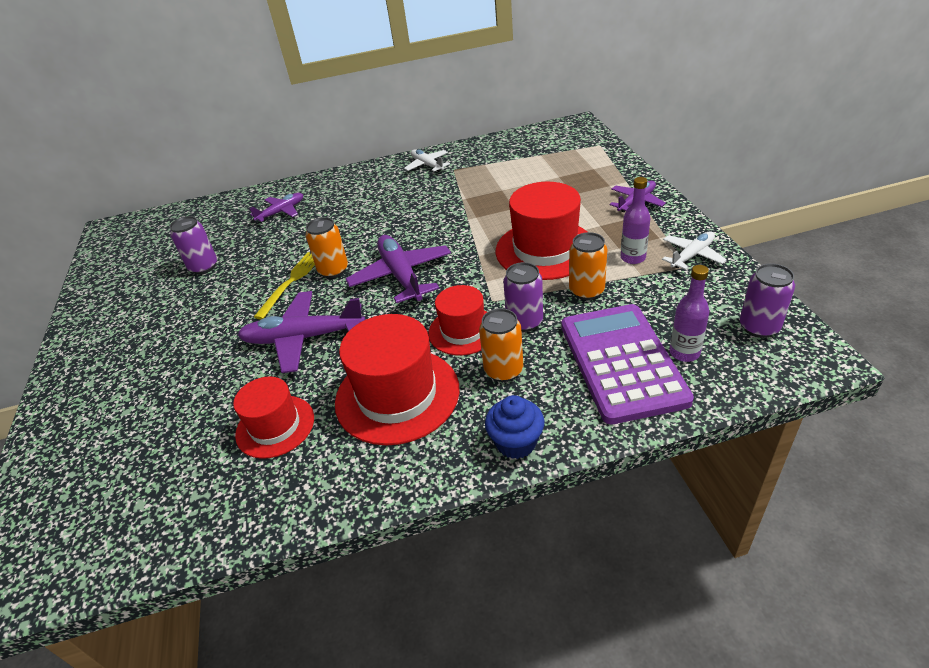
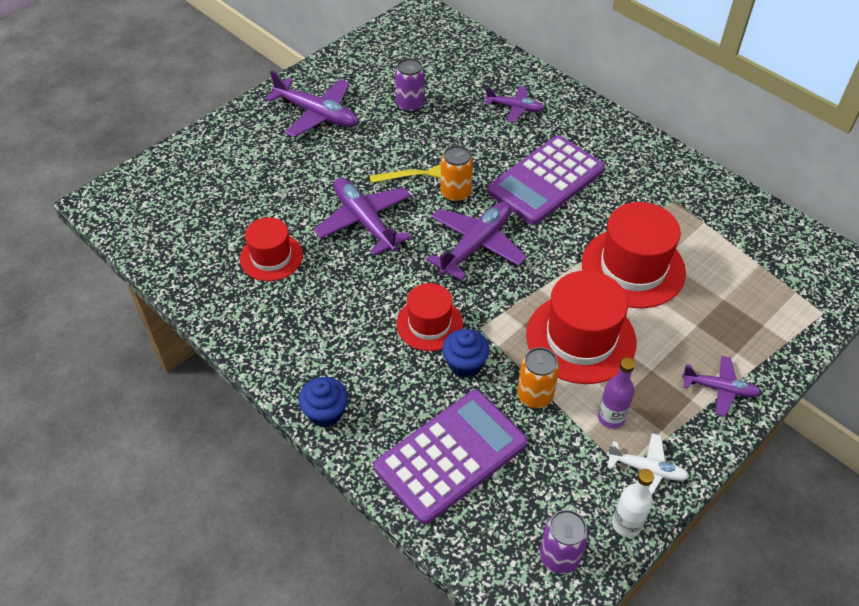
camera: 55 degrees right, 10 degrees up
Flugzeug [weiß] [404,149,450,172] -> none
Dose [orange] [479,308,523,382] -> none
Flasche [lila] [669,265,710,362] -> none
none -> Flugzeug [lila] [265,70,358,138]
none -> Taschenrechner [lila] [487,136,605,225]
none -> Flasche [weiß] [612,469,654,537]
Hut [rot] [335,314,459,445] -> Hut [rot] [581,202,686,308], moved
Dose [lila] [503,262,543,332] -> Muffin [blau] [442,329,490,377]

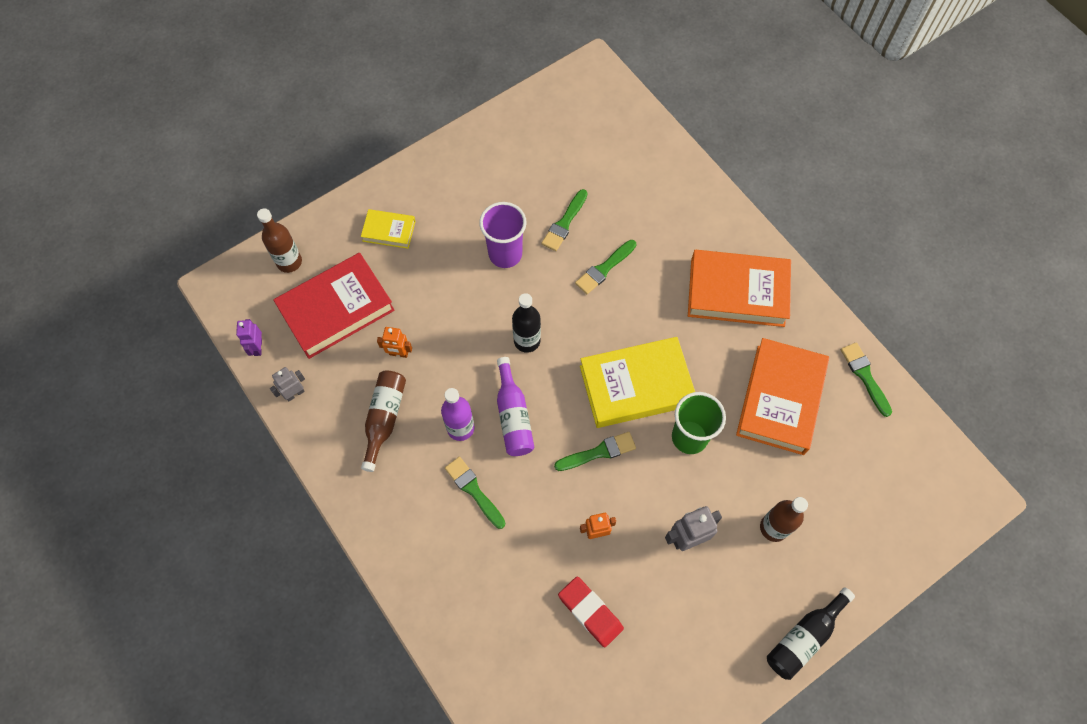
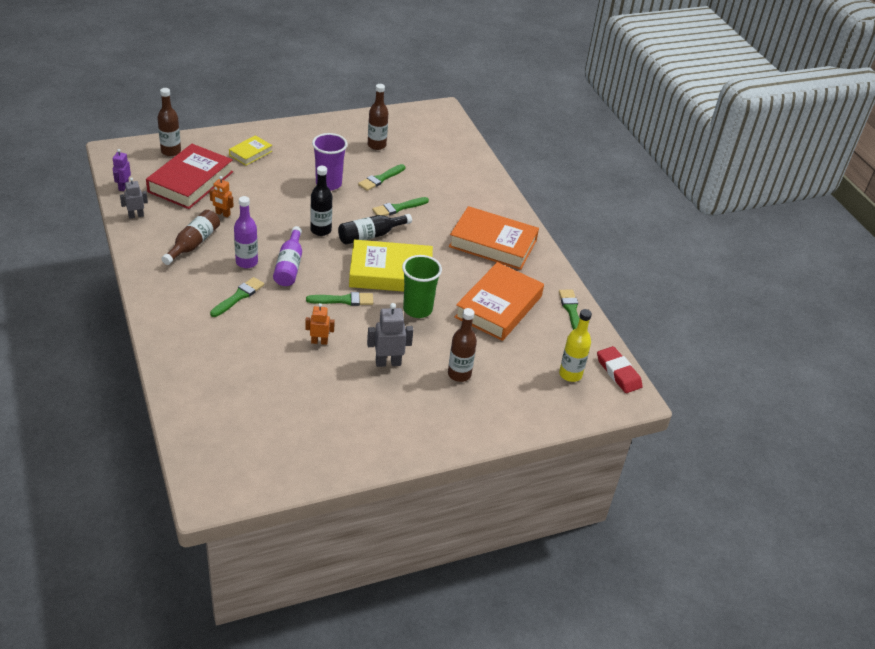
camera: 10 degrees right, 25 degrees down
none -> Flasche [braun] [368,84,388,150]
none -> Flasche [gelb] [559,309,592,382]
Radiergummi [rot] [558,576,624,647] -> Radiergummi [rot] [597,346,643,393], moved
Flasche [schwarz] [767,587,855,680] -> Flasche [schwarz] [338,214,412,245], moved
Buch [rot] [273,253,395,359] -> Buch [rot] [146,144,233,209], 45 degrees counterclockwise
Buch [gelb] [361,209,416,249] -> Buch [gelb] [229,135,272,165], 75 degrees counterclockwise
Pinsel [grün] [445,457,505,529] -> Pinsel [grün] [210,277,264,317], 60 degrees clockwise

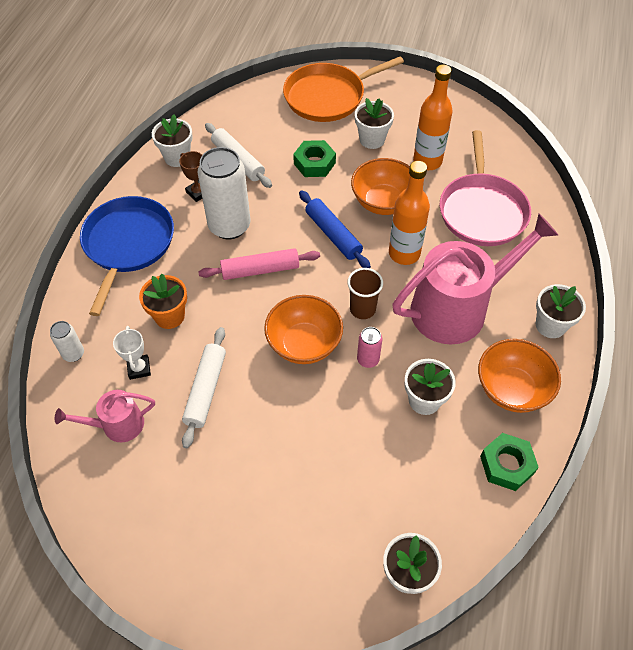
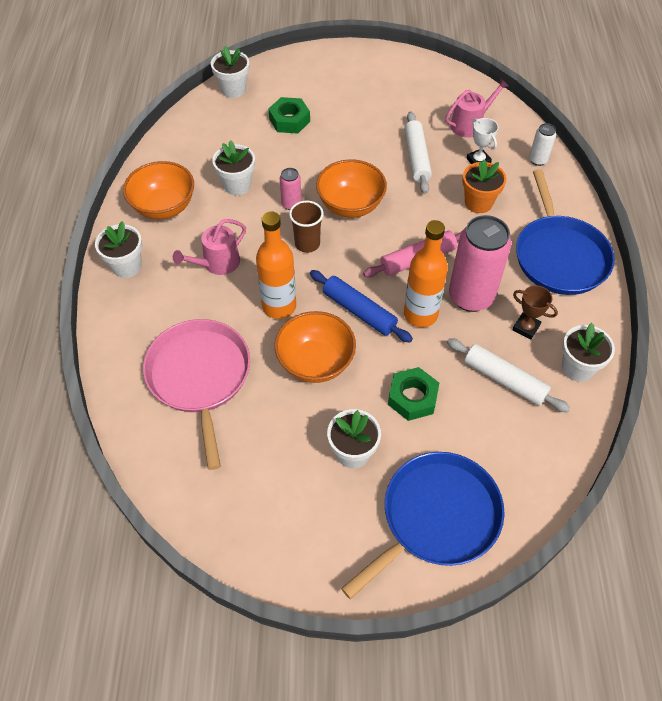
camera: 165 degrees right, 0 degrees up
Flasche [orange] [413,65,453,170] -> Flasche [orange] [404,220,448,327], moved
Sechskantmutter [grün] [480,433,539,491] -> Sechskantmutter [grün] [268,97,310,134], moved
Dose [weiß] [197,147,251,239] -> Dose [rosa] [449,215,511,312]
Pfanne [orange] [283,56,404,122] -> Pfanne [blau] [341,452,505,599]
Gießkanne [rosa] [392,214,558,344] -> Gießkanne [rosa] [173,219,246,275], x0.49

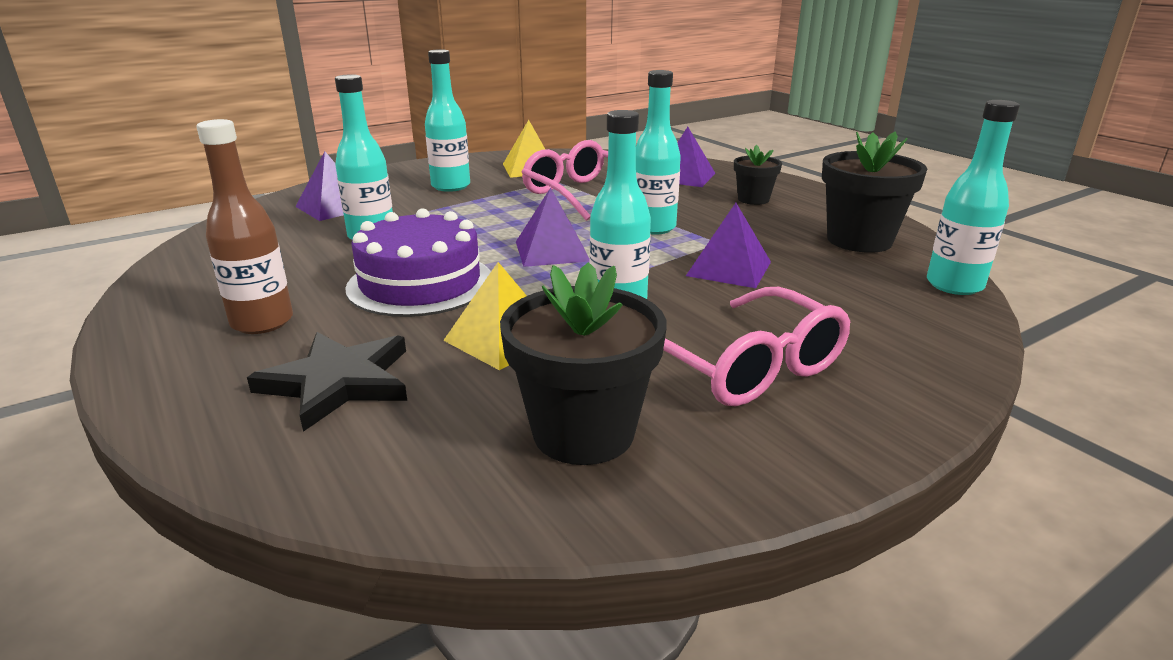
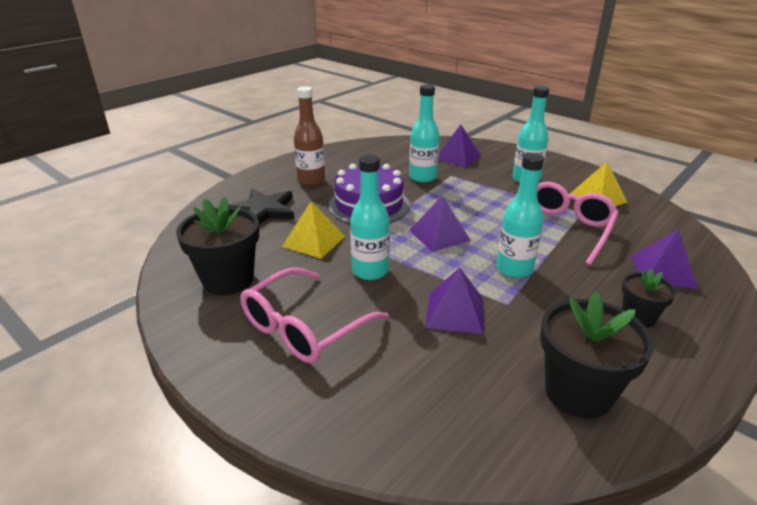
camera: 75 degrees right, 5 degrees up
Flasche [türkis] [927,100,1020,295] -> none

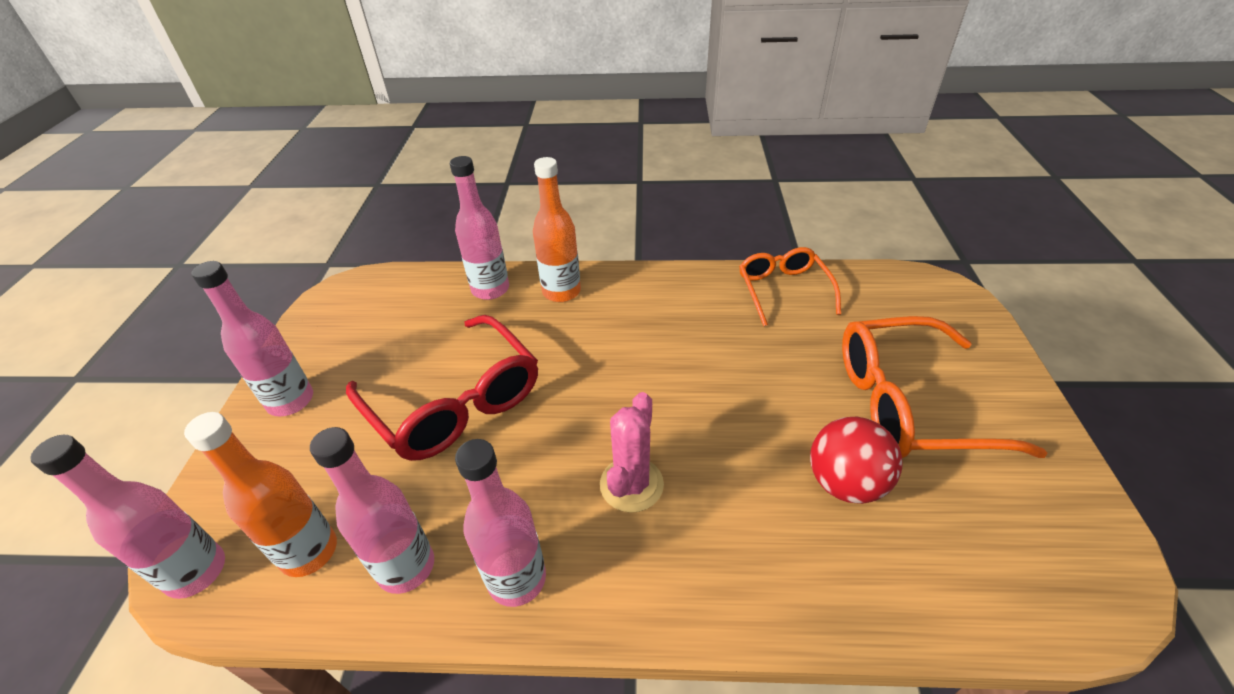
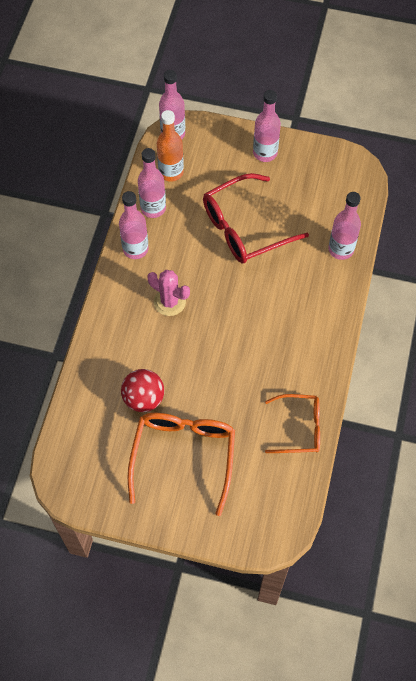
camera: 100 degrees right, 20 degrees up
Flasche [orange] [533,157,581,302] -> none

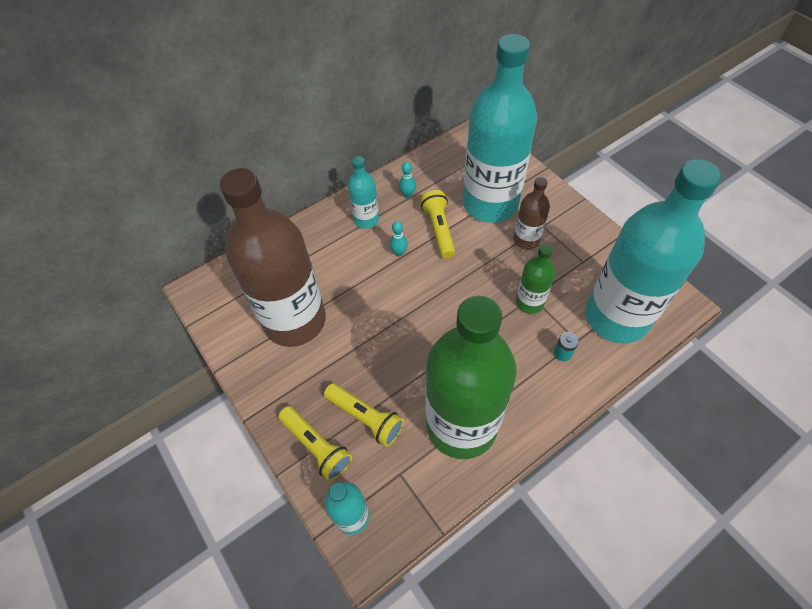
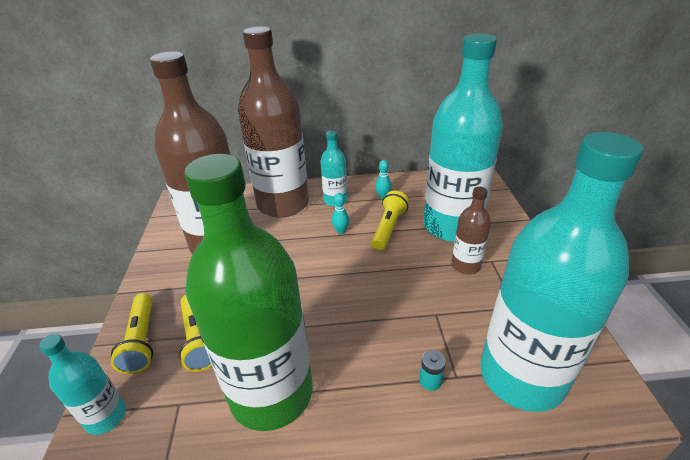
camera: 30 degrees right, 20 degrees down
Flasche [grün] [516,244,555,314] -> none
none -> Flasche [braun] [238,26,309,218]

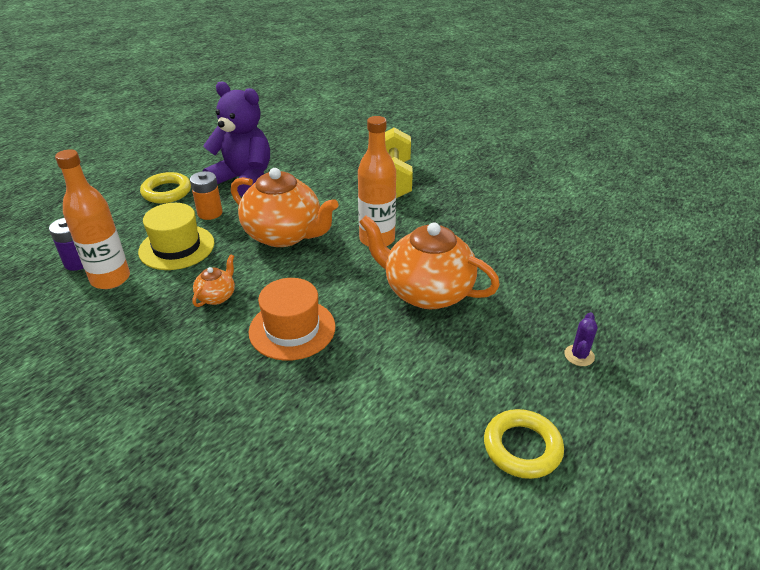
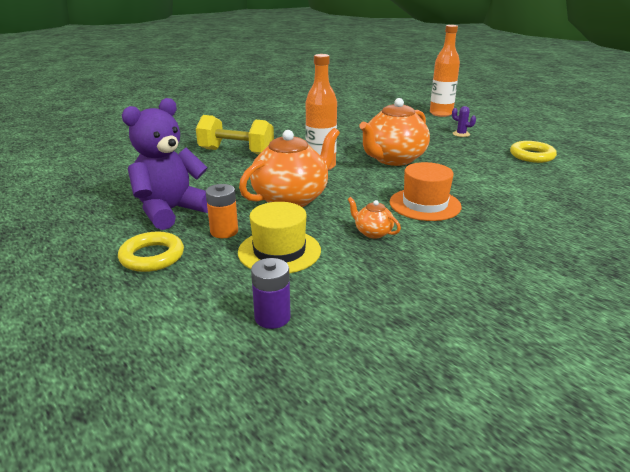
camera: 75 degrees left, 10 degrees down
Flasche [orange] [55,149,130,289] -> Flasche [orange] [430,25,460,117], moved

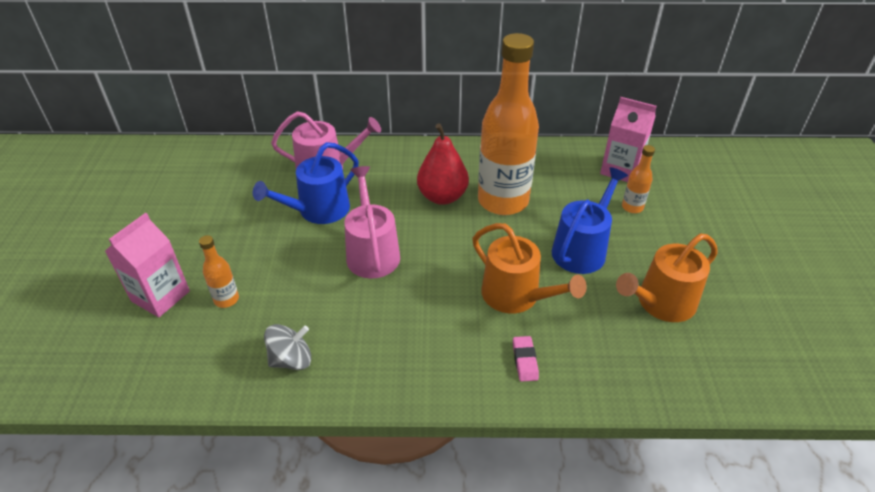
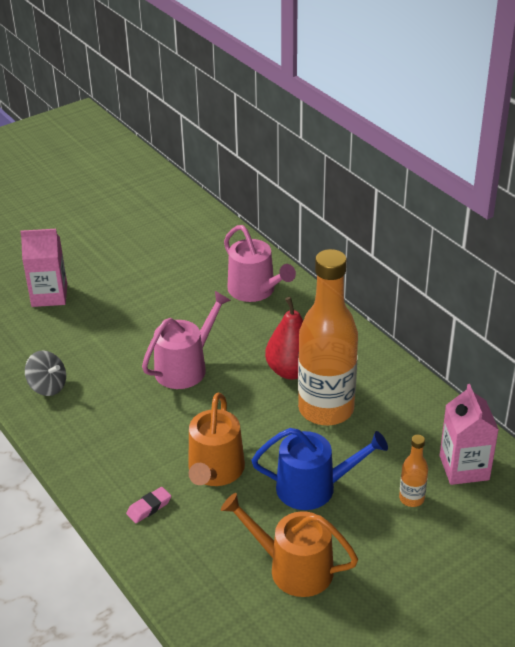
camera: 55 degrees right, 5 degrees down
Flasche [orange] [199,235,239,308] -> none
Gießkanne [blau] [253,142,359,224] -> none

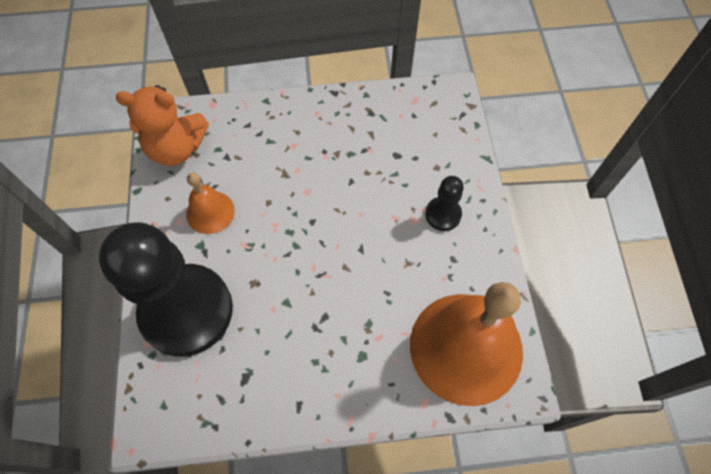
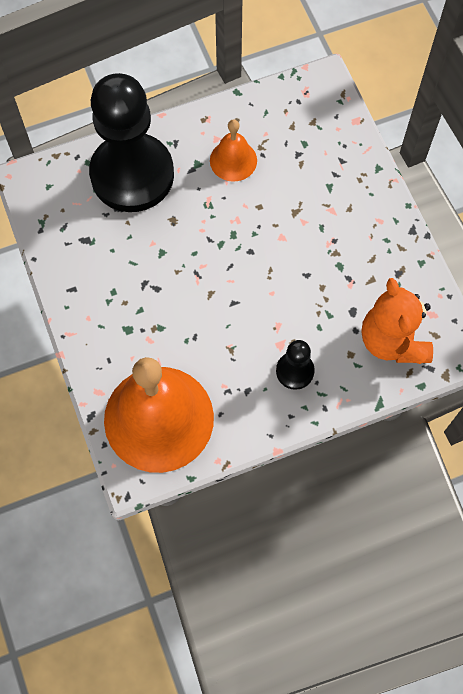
camera: 75 degrees right, 5 degrees up
Teddybär [orange] [115,85,209,166] -> Teddybär [orange] [362,278,433,364], moved

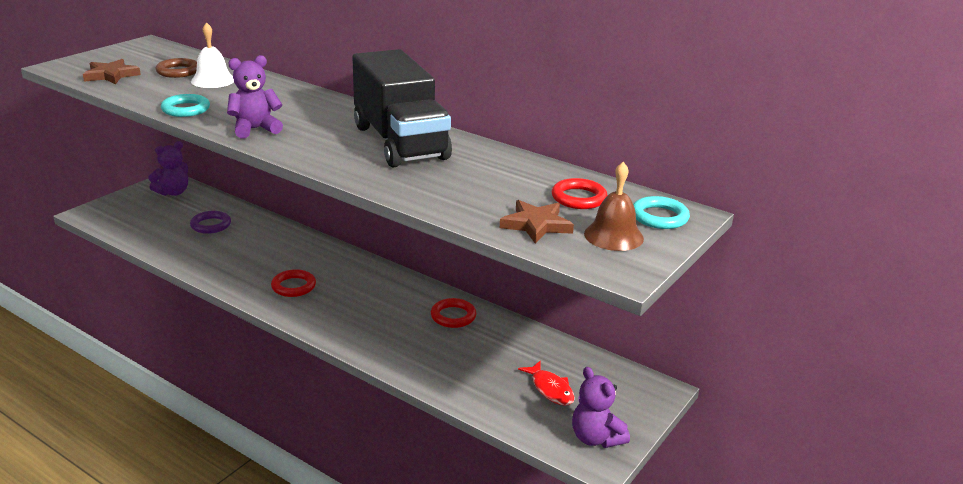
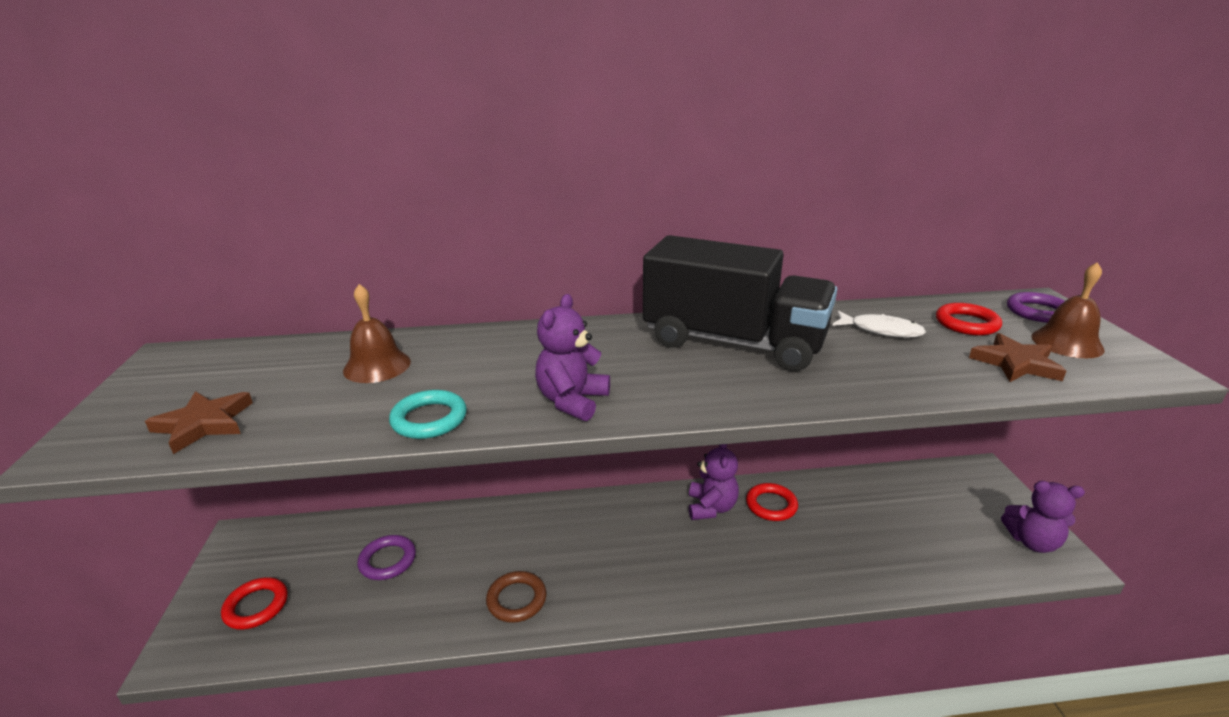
camera: 40 degrees left, 0 degrees up
Fisch [rot] [518,361,575,406] -> none
none -> Fisch [weiß] [832,311,926,338]
Teddybär [lila] [148,141,188,196] -> Teddybär [lila] [689,444,739,520], moved
Ring [braun] [156,58,197,78] -> Ring [braun] [486,571,546,623], moved
Ring [rot] [271,269,316,297] -> Ring [rot] [221,577,288,630], moved
Glocke [weiß] [191,22,234,88] -> Glocke [braun] [343,284,411,383]
Ring [türkis] [633,196,690,229] -> Ring [lila] [1007,292,1065,323]

